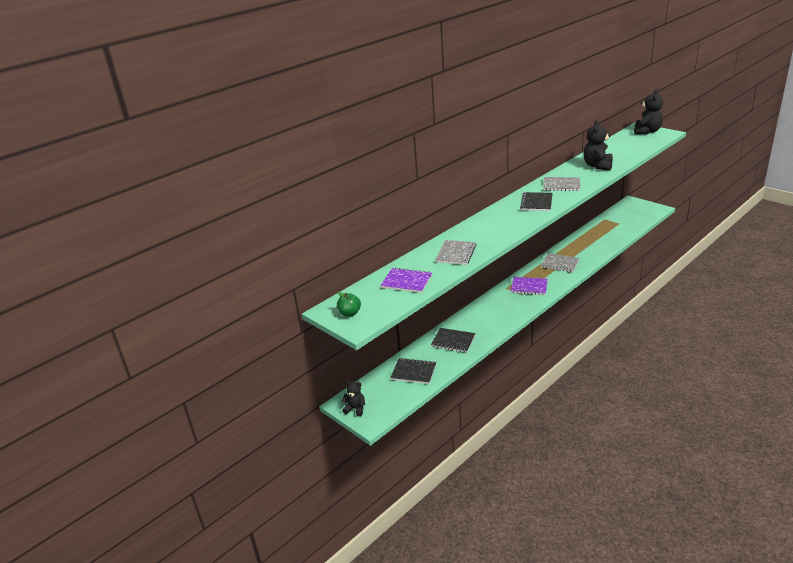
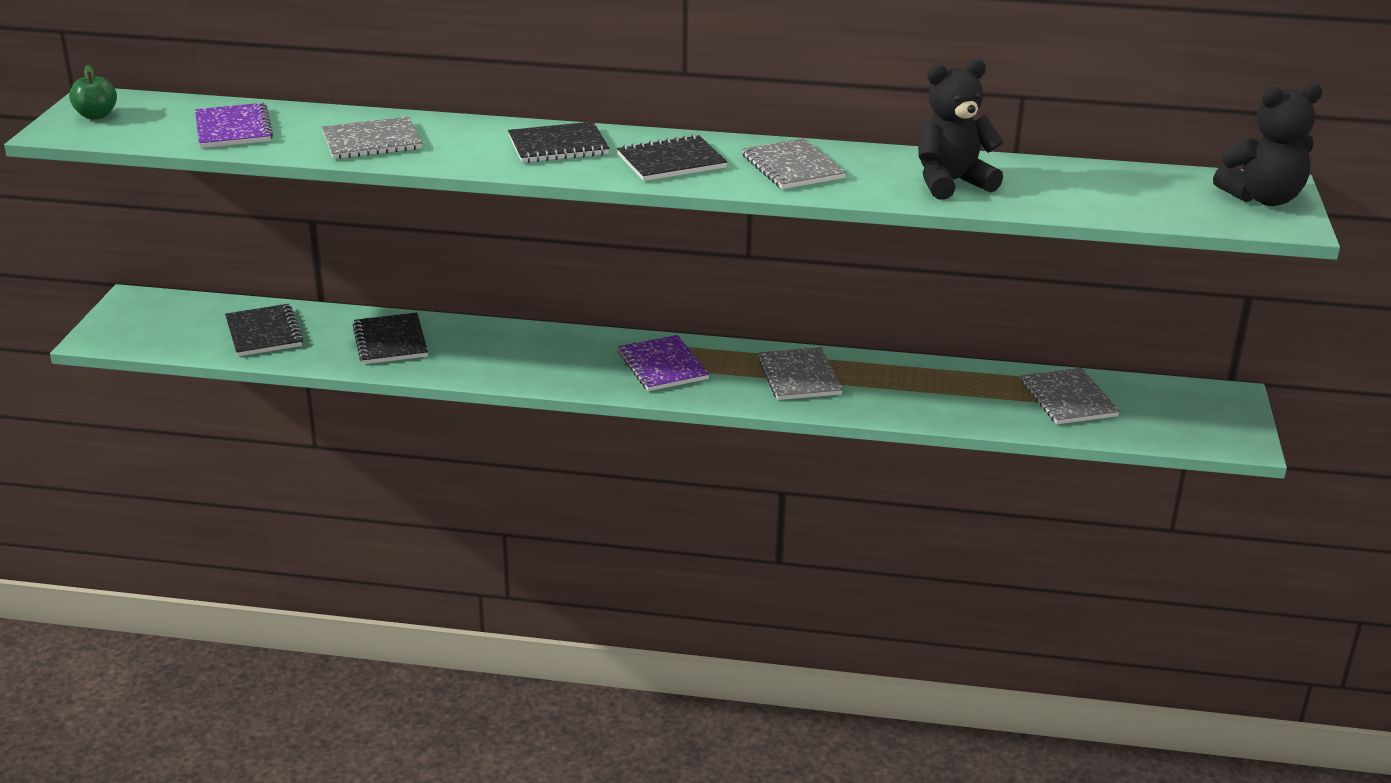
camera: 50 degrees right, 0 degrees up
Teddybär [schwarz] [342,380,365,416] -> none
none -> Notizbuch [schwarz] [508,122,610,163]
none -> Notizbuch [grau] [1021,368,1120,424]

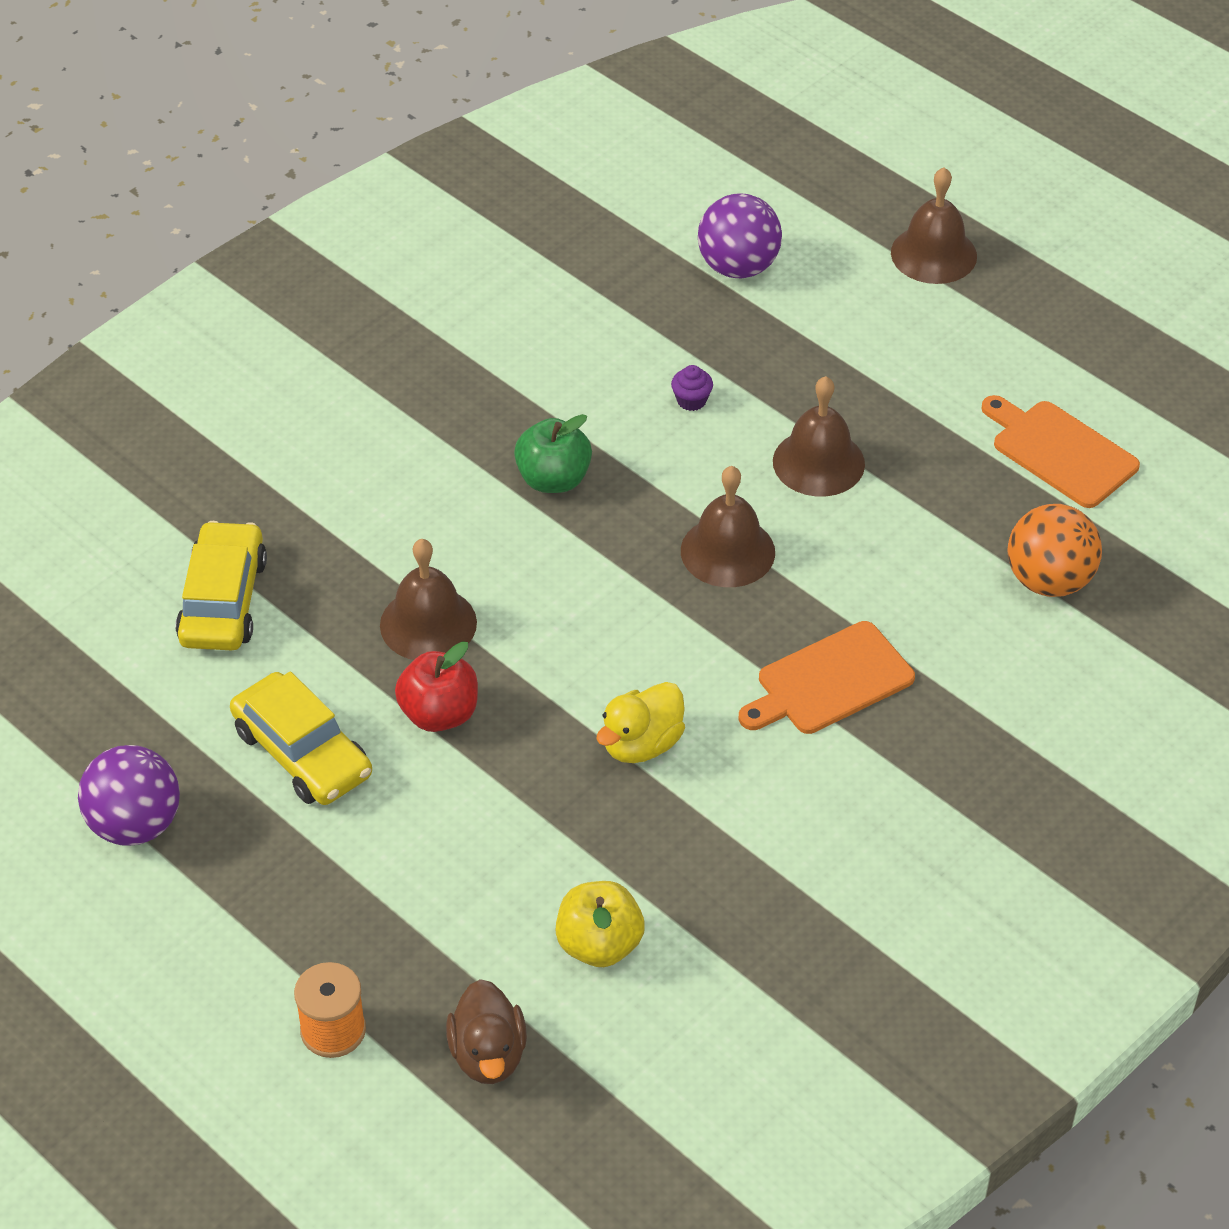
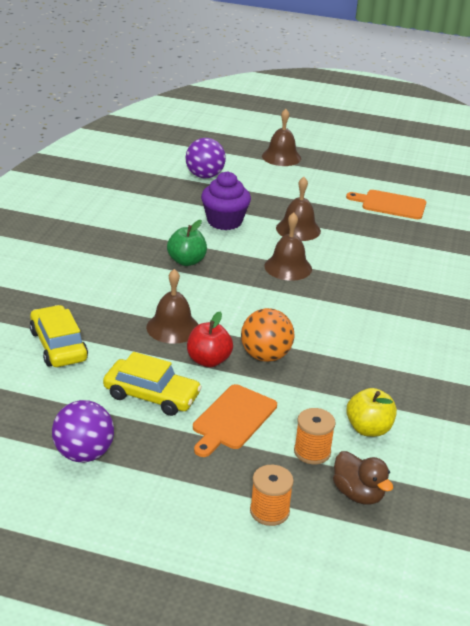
camera: 30 degrees left, 15 degrees down
Ente [gelb] [596,682,685,763] -> none
none -> Garnrolle [orange] [294,408,336,464]
Schneidebrett [orange] [739,621,915,734] -> Schneidebrett [orange] [193,384,277,457], moved
Ball [orange] [1007,504,1102,597] -> Ball [orange] [241,308,294,362], moved
Muffin [lila] [671,365,713,411] -> Muffin [lila] [201,171,251,230], x2.39

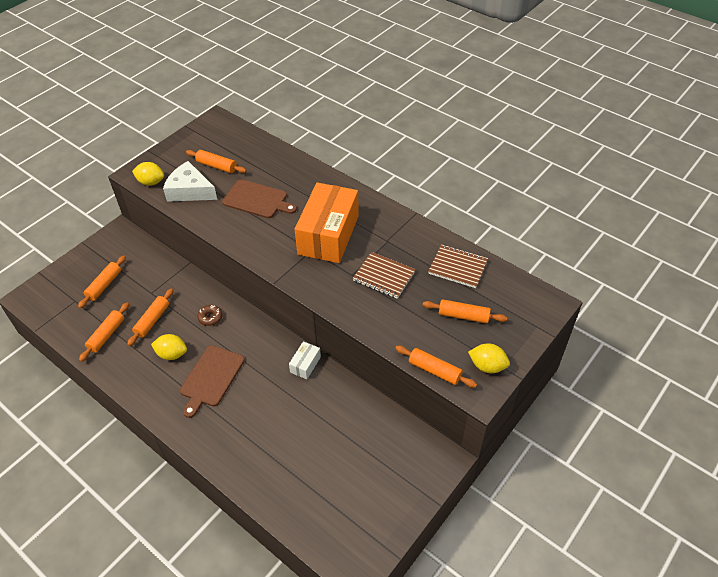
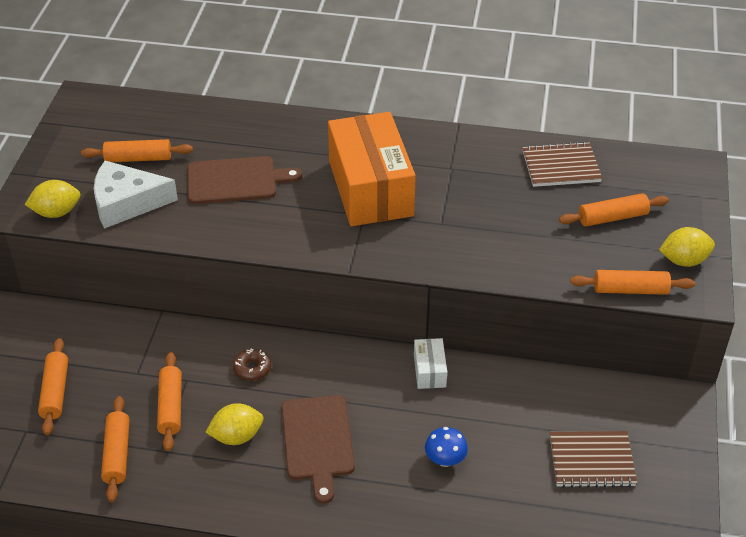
camera: 30 degrees left, 5 degrees down
none -> Pilz [blau] [425,427,468,467]
Notizbuch [braun] [353,252,416,299] -> Notizbuch [braun] [550,431,637,488], moved

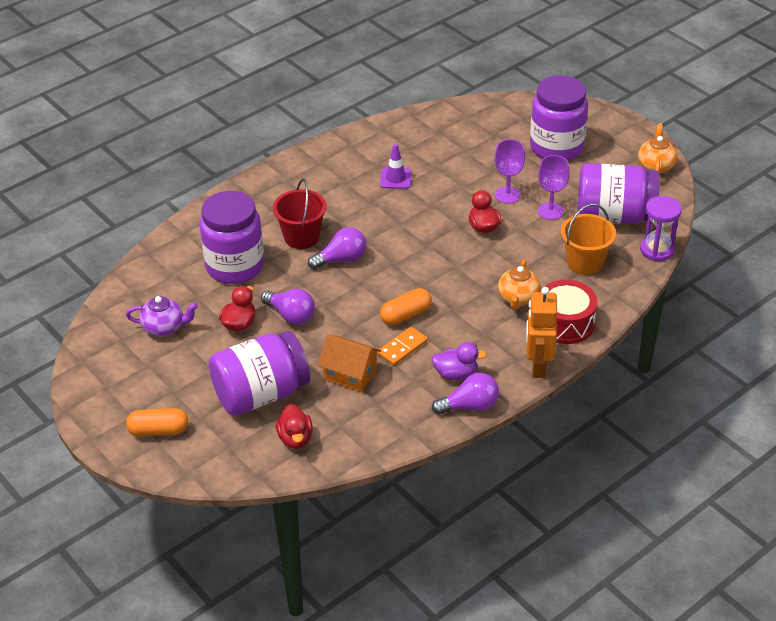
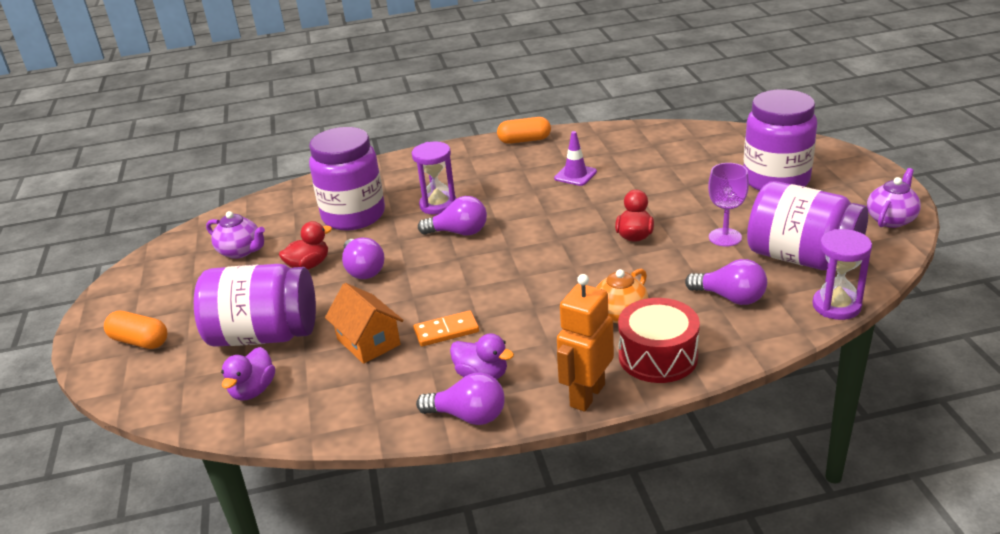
camera: 30 degrees right, 10 degrees down
Kelch [lila] [494,139,525,204] -> none
Kapsel [orange] [380,288,432,325] -> Kapsel [orange] [497,117,551,144], moved
Eimer [rot] [273,179,327,249] -> Sanduhr [lila] [412,142,456,215]
Eimer [orange] [561,204,616,275] -> Glühbirne [lila] [685,259,767,305]
Ente [rot] [276,404,313,449] -> Ente [lila] [221,347,275,400]
Teekanne [orange] [638,123,677,173] -> Teekanne [lila] [867,168,921,228]

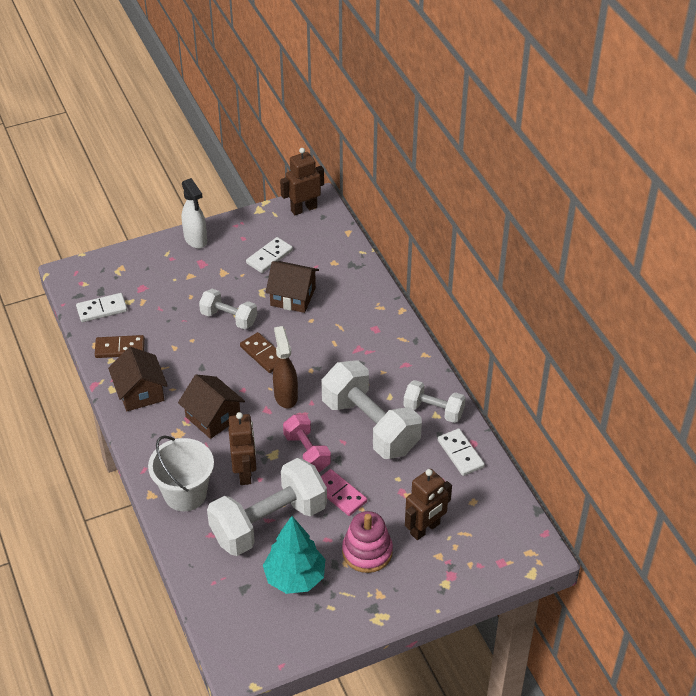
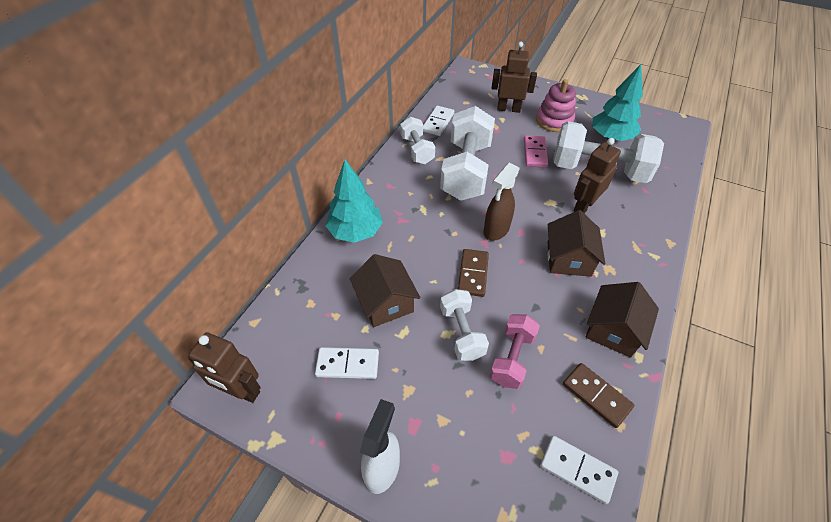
camera: 130 degrees left, 5 degrees up
Eimer [weiß] [148,435,214,511] -> none
none -> Baum [türkis] [326,160,383,243]
Hantel [rosa] [283,415,331,472] -> Hantel [rosa] [490,314,540,389], moved

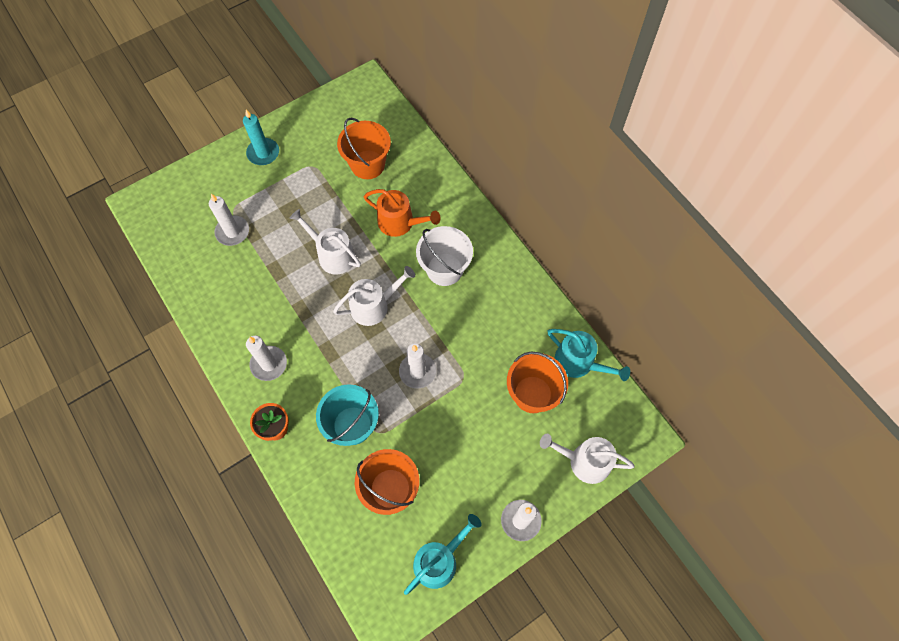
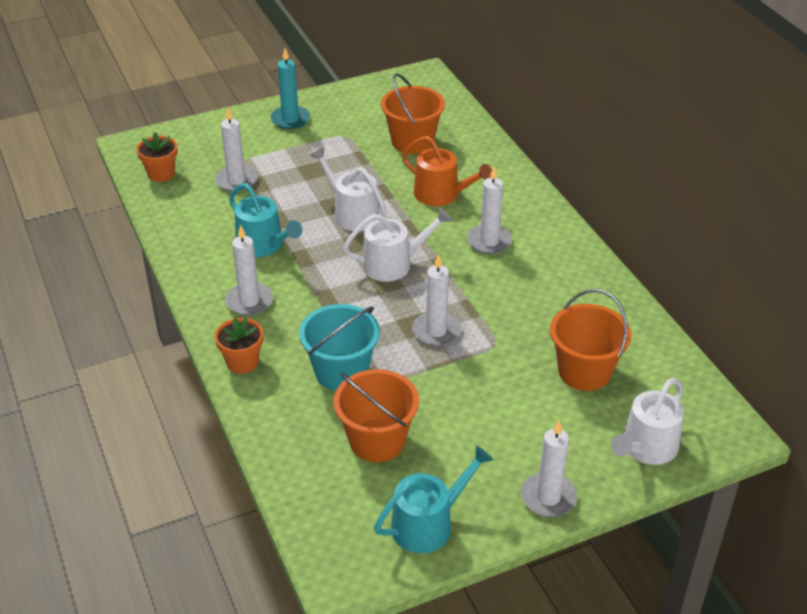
camera: 10 degrees right, 25 degrees down
none -> Blumentopf [orange] [136,132,177,182]
Gießkanne [türkis] [548,329,630,381] -> Gießkanne [türkis] [229,183,302,257], moved
Eimer [weiß] [416,226,473,286] -> Kerze [weiß] [467,166,512,254]
Gießkanne [weiß] [540,434,635,484] -> Gießkanne [weiß] [611,378,684,465], 75 degrees counterclockwise

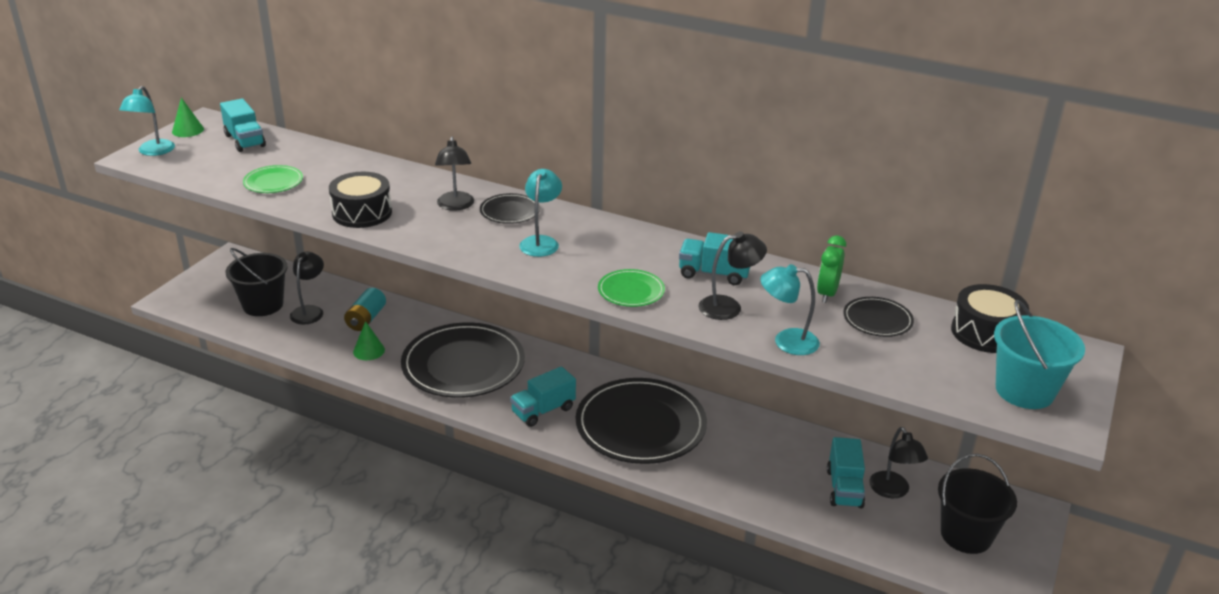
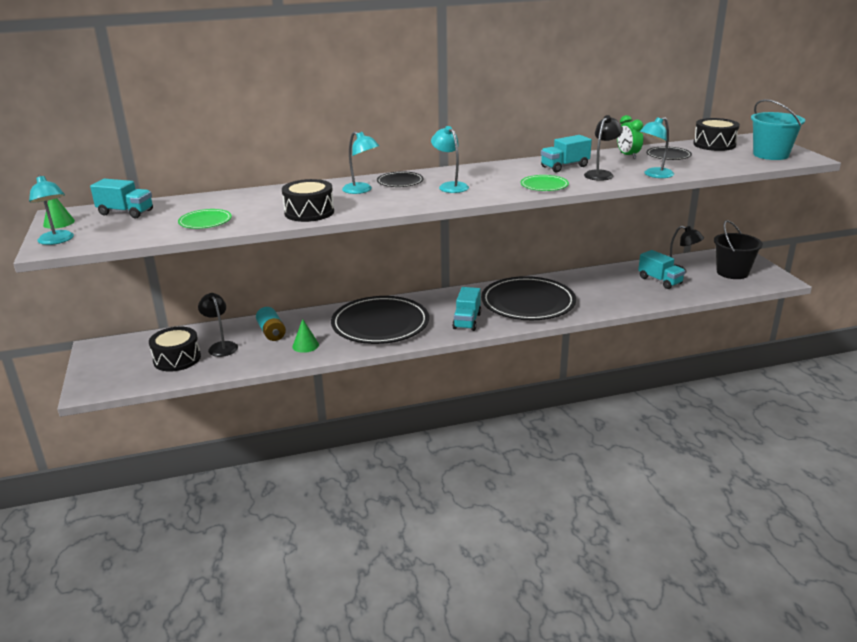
camera: 40 degrees left, 5 degrees down
Eimer [schwarz] [226,248,288,316] -> Trommel [schwarz] [149,327,201,372]
Lampe [schwarz] [435,136,474,211] -> Lampe [türkis] [342,131,379,194]

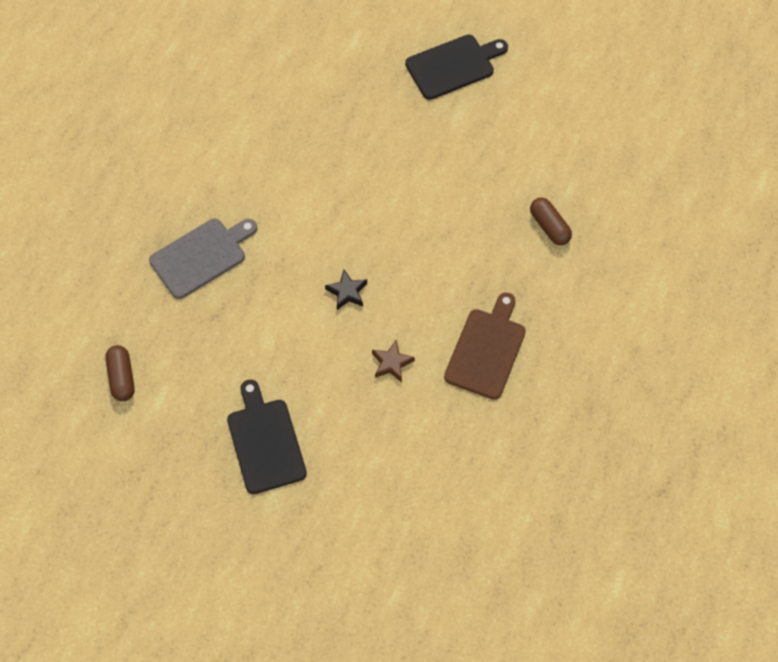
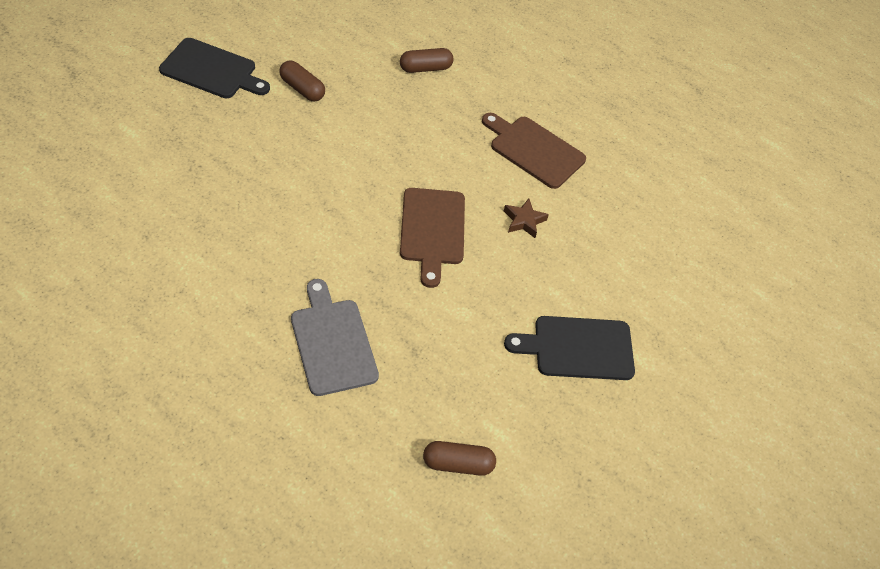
camera: 80 degrees left, 10 degrees down
none -> Kapsel [braun] [279,61,325,102]
Stern [schwarz] [325,270,367,310] -> Schneidebrett [braun] [400,188,465,288]
Schneidebrett [schwarz] [405,35,508,100] -> Schneidebrett [schwarz] [159,38,270,98], 120 degrees clockwise

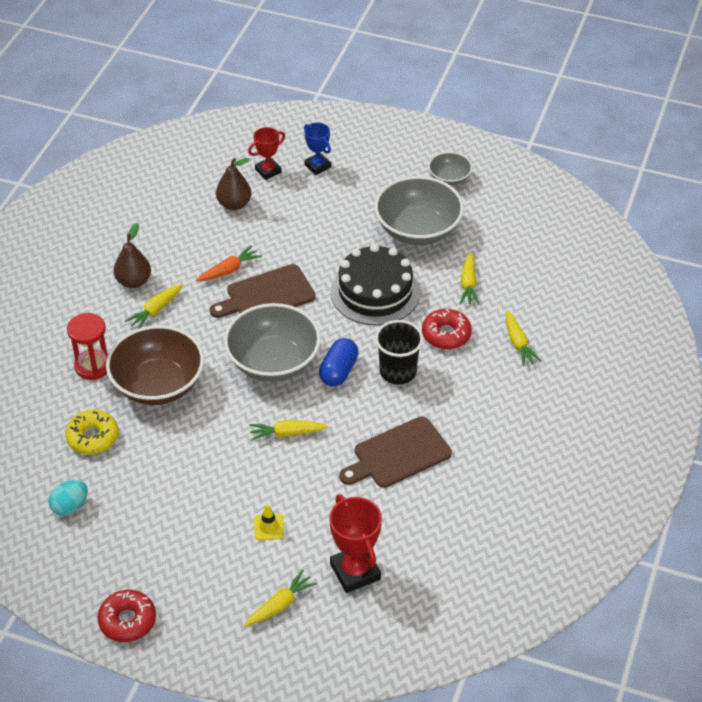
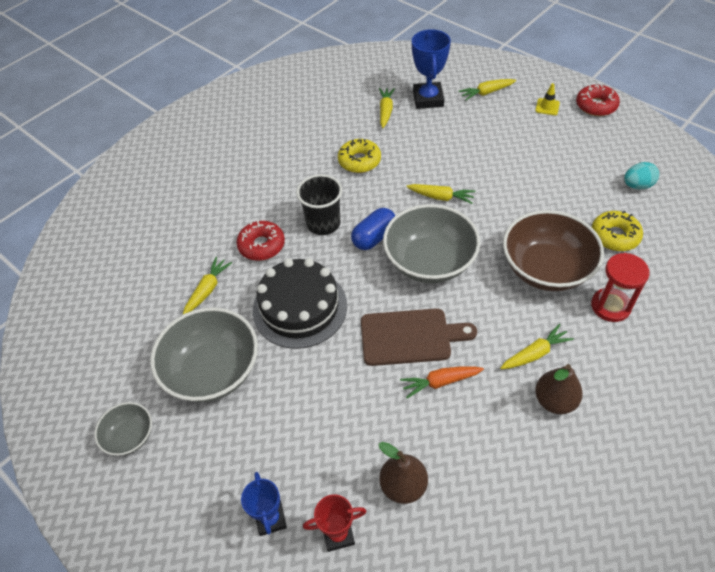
camera: 155 degrees left, 5 degrees up
Leitkegel [gelb] [254,504,284,540] -> Leitkegel [gelb] [535,83,560,115], moved
Karotte [gelb] [506,310,542,366] -> Karotte [gelb] [379,88,395,128], moved
Schneidebrett [braun] [339,417,452,488] -> Donut [gelb] [338,139,381,173]
Pokal [rot] [329,494,382,593] -> Pokal [blau] [412,29,451,109]

